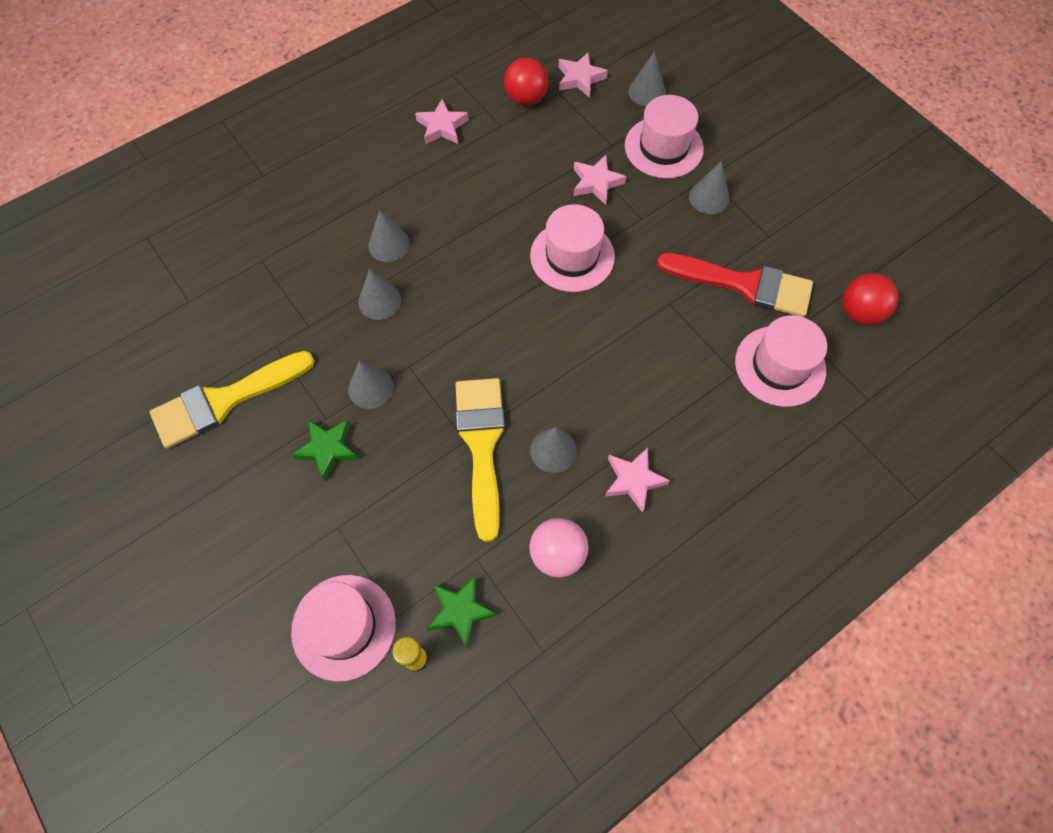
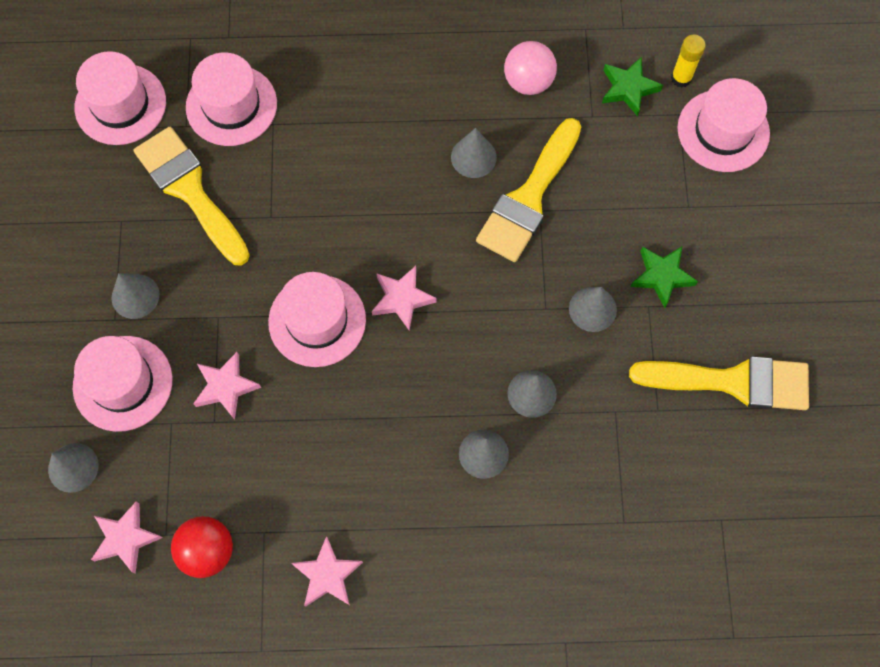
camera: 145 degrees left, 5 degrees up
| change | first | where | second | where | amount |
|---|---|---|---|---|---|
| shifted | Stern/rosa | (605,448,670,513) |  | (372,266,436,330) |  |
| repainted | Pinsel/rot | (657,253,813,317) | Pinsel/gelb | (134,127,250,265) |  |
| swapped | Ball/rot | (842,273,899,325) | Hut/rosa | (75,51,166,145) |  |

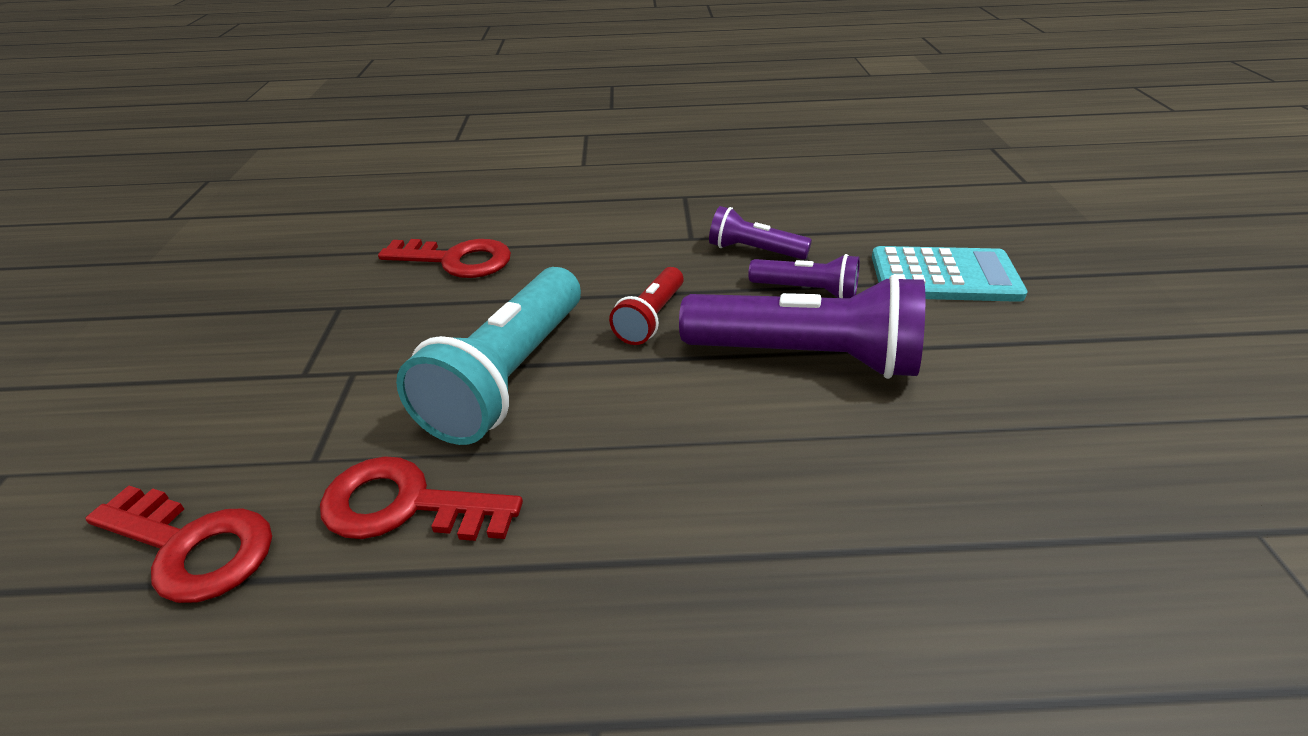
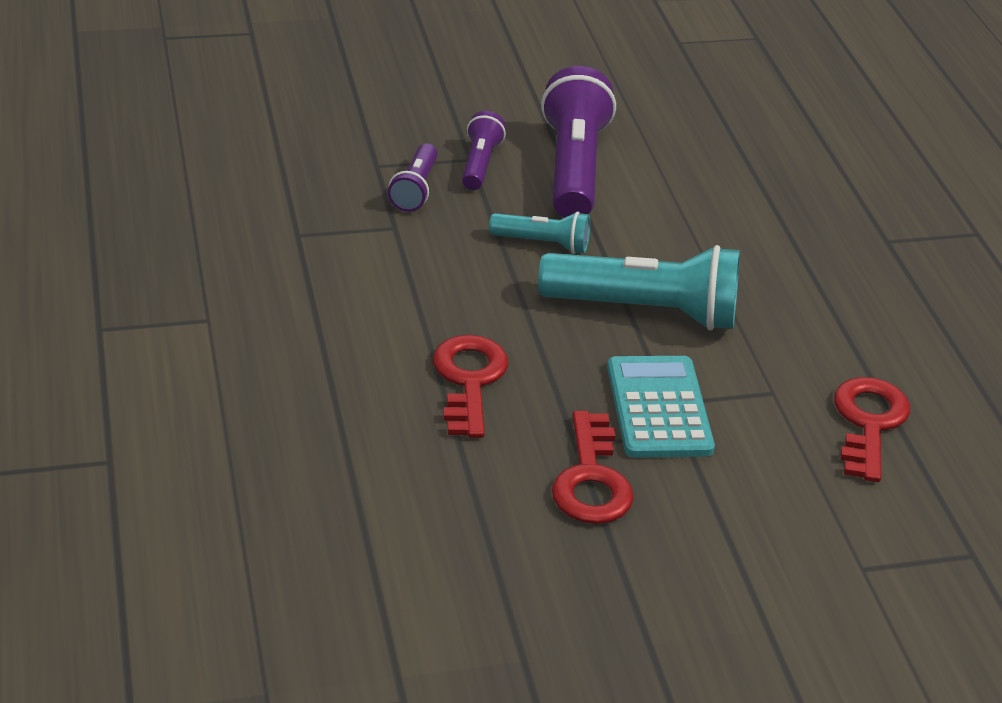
camera: 105 degrees left, 0 degrees up
| change | first | where | second | where | amount |
|---|---|---|---|---|---|
| shifted | Schlüssel/rot | (320,456,523,541) |  | (552,411,634,524) |  |
| repainted | Taschenlampe/rot | (609,267,684,345) | Taschenlampe/türkis | (489,212,590,254) |  |
| shifted | Taschenrechner/türkis | (872,246,1028,302) |  | (607,356,715,458) |  |

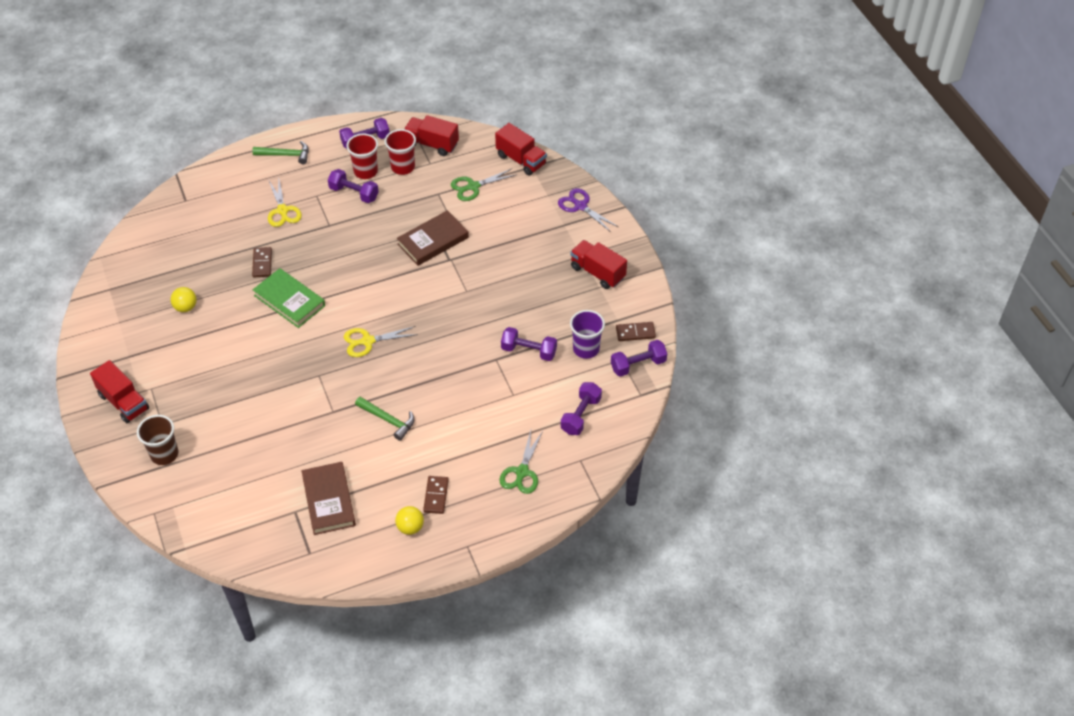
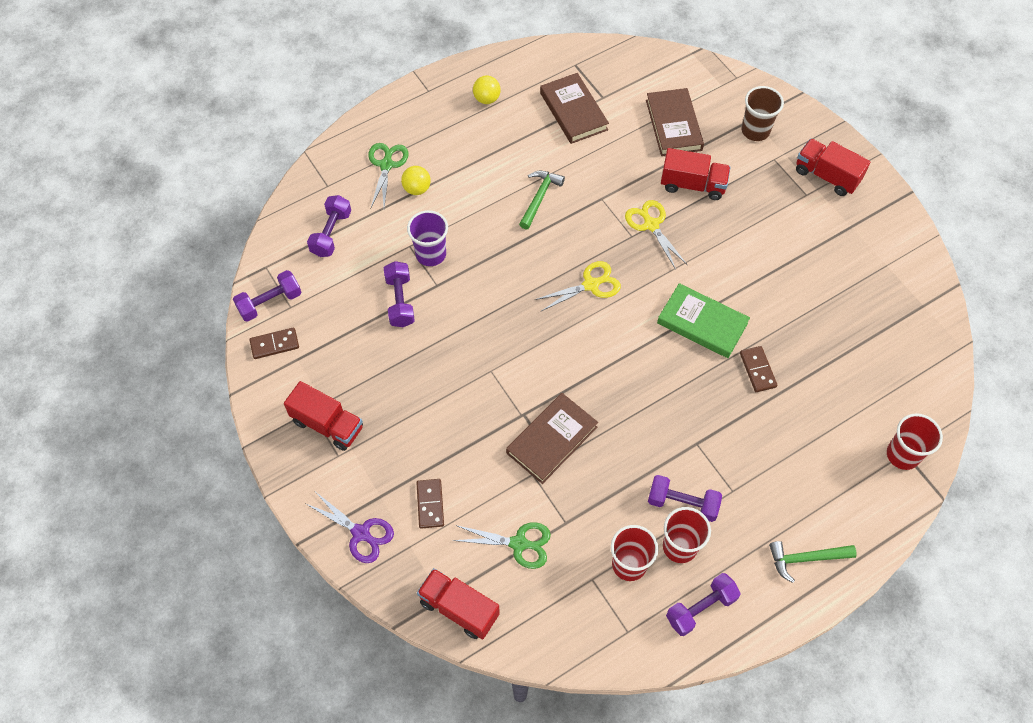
camera: 170 degrees right, 10 degrees up
| change | first | where | second | where | amount |
|---|---|---|---|---|---|
| shifted | Ball/gelb | (170,287,197,312) |  | (401,166,431,195) |  |
| shifted | Schere/gelb | (268,179,302,227) |  | (625,200,687,270) |  |
| rotated | Hammer/grün | (355,397,414,441) |  | (519,171,565,229) | 90 degrees clockwise |
| shifted | Lastwagen/rot | (404,115,459,156) |  | (661,148,731,200) |  |
| shifted | Dominostein/braun | (423,476,449,514) |  | (416,479,444,529) |  |
| rotated | Schere/grün | (451,168,517,201) |  | (452,522,551,569) | 45 degrees clockwise |
| rotated | Hantel/lila | (501,327,557,361) |  | (384,261,415,327) | 75 degrees clockwise |
| shifted | Becher/lila | (570,310,605,359) |  | (407,210,448,266) |  |
| new |  |  | Buch/braun | (646,88,704,156) |  |
| new |  |  | Becher/rot | (887,413,943,470) |  |

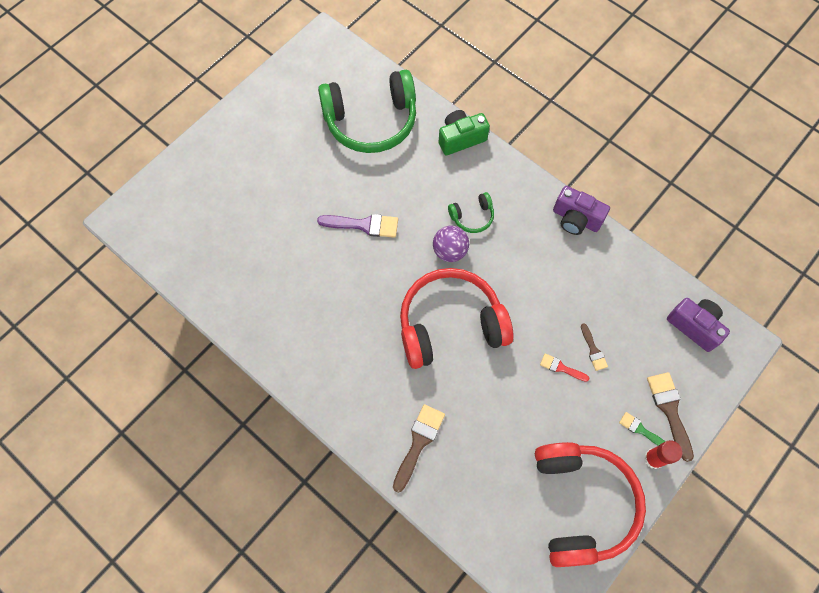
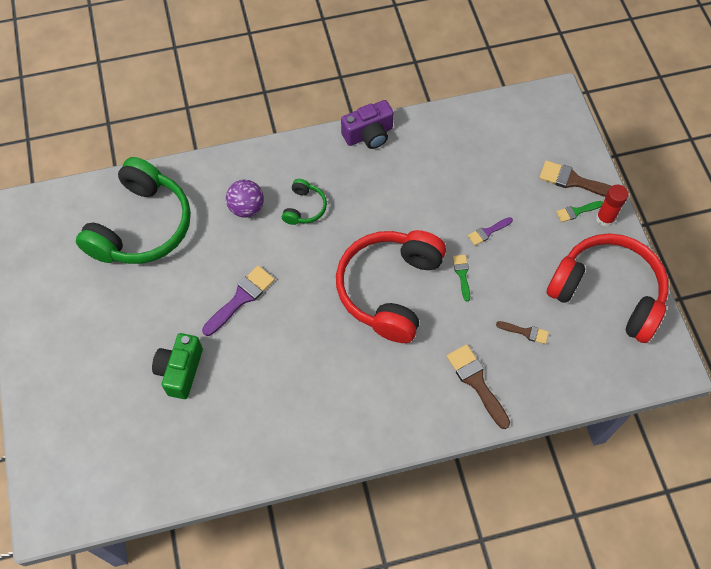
camera: 55 degrees left, 5 degrees down
| change | first | where | second | where | amount |
|---|---|---|---|---|---|
| shifted | Ball/lila | (433,225,469,262) |  | (226,180,264,218) |  |
| shifted | Kamera/grün | (439,110,490,156) |  | (152,333,203,399) |  |
| repainted | Pinsel/rot | (540,353,590,382) | Pinsel/lila | (468,217,513,245) |  |
| shifted | Pinsel/braun | (581,323,608,371) |  | (496,321,549,344) |  |
| gone | Kamera/lila | (667,298,730,352) |  |  |  |
| new |  |  | Pinsel/grün | (453,255,470,301) |  |

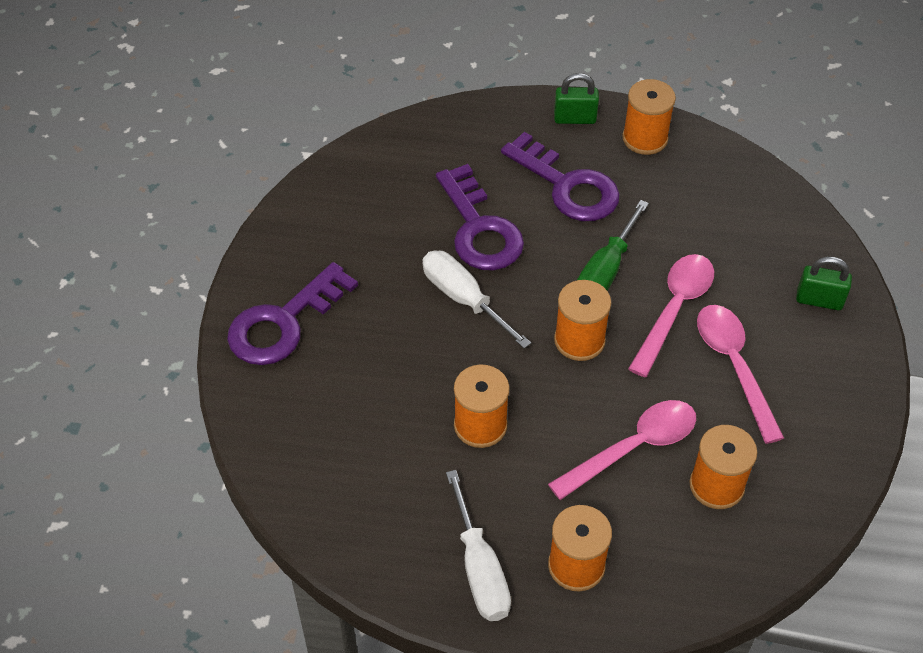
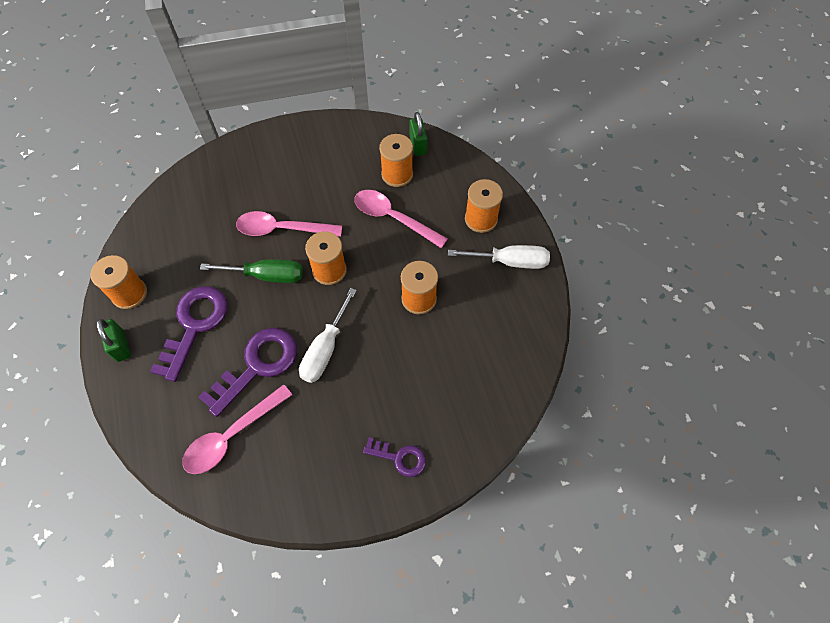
camera: 115 degrees left, 10 degrees up
| change | first | where | second | where | amount |
|---|---|---|---|---|---|
| scaled | Schlüssel/lila | (227,262,358,365) |  | (363,437,426,477) | x0.56 |
| rotated | Schraubenzieher/weiß | (446,470,511,621) |  | (448,245,550,269) | 45 degrees clockwise |
| shifted | Löffel/rosa | (697,305,784,444) |  | (182,384,292,474) |  |
| shifted | Vorhängeschloss/grün | (796,256,852,310) |  | (409,112,427,156) |  |

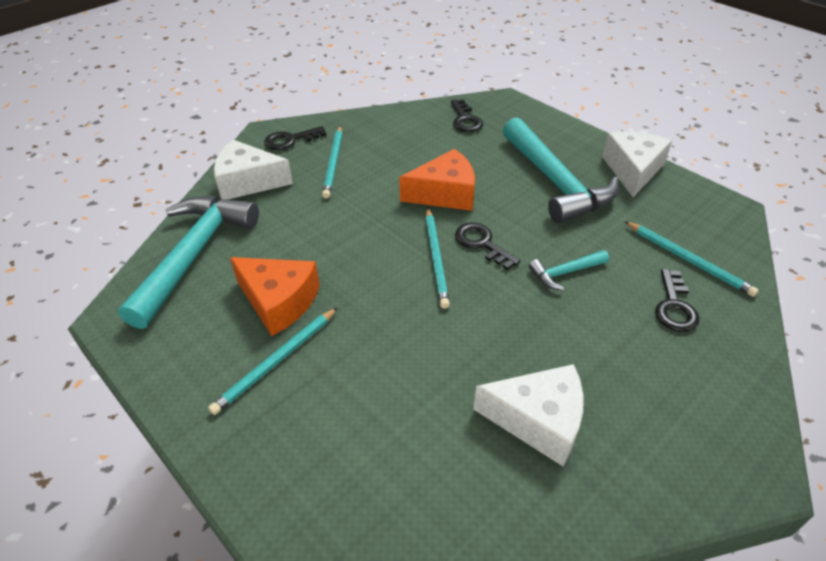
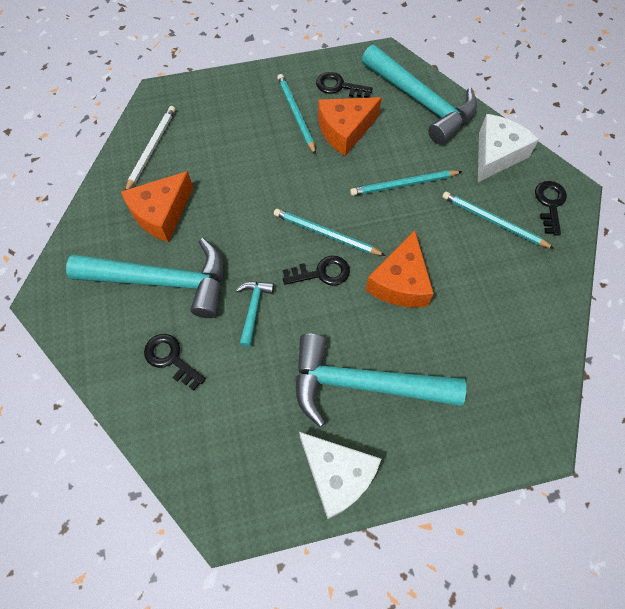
camera: 120 degrees right, 20 degrees up
| change | first | where | second | where | amount |
|---|---|---|---|---|---|
| shifted | Schlüssel/schwarz | (451,99,483,132) |  | (316,72,373,98) |  |
| repainted | Käse/weiß | (474,364,584,466) | Käse/orange | (121,171,193,242) |  |
| shifted | Bleistift/türkis | (624,221,759,297) |  | (350,170,462,196) |  |
| new |  |  | Hammer/türkis | (66,238,223,318) |  |
| new |  |  | Bleistift/weiß | (125,106,176,190) |  |

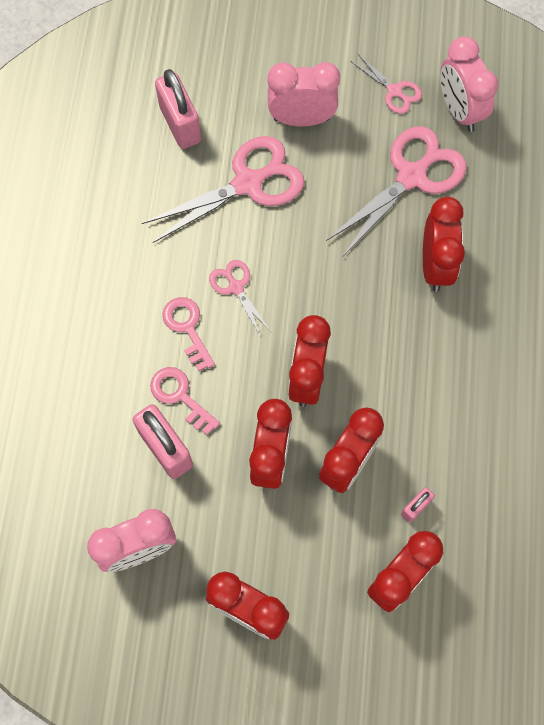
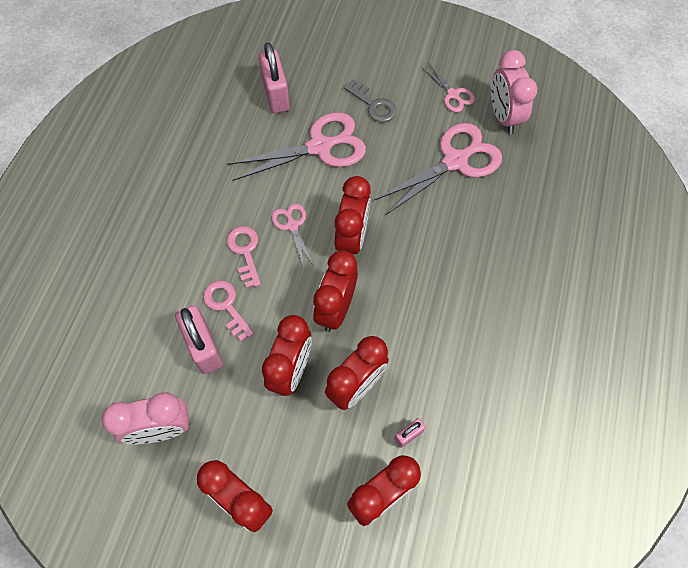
camera: 10 degrees right, 5 degrees down
| change | first | where | second | where | amount |
|---|---|---|---|---|---|
| swapped | Wecker/rosa | (267,62,340,127) | Schlüssel/grau | (344,80,397,122) |  |
| shifted | Wecker/rot | (423,197,465,292) |  | (335,176,371,254) |  |

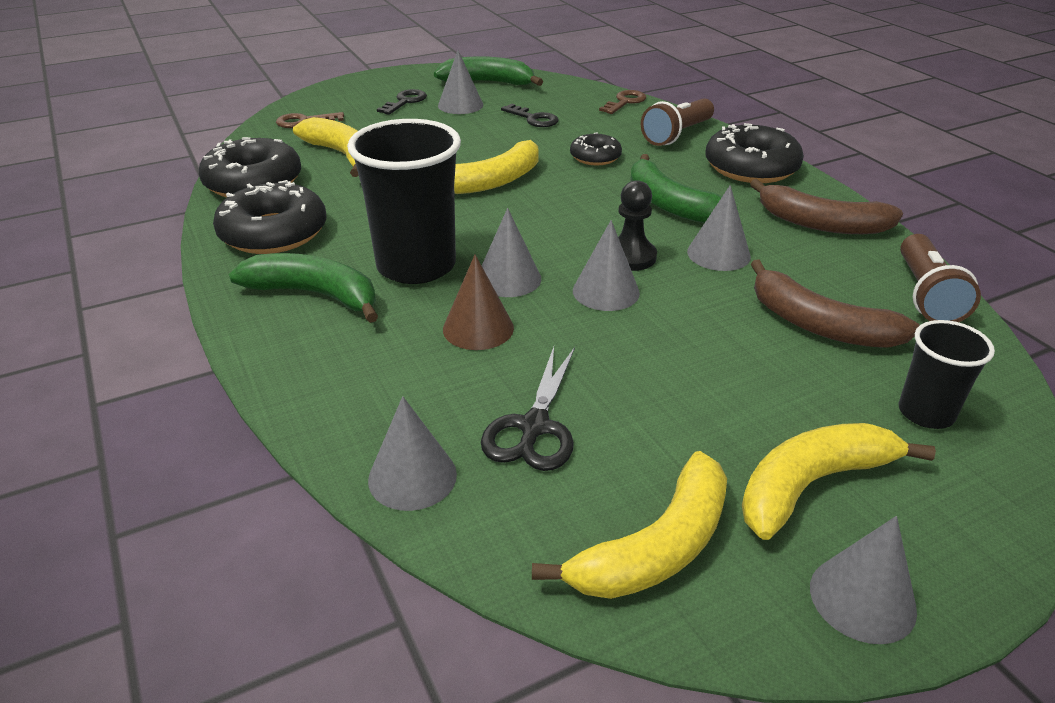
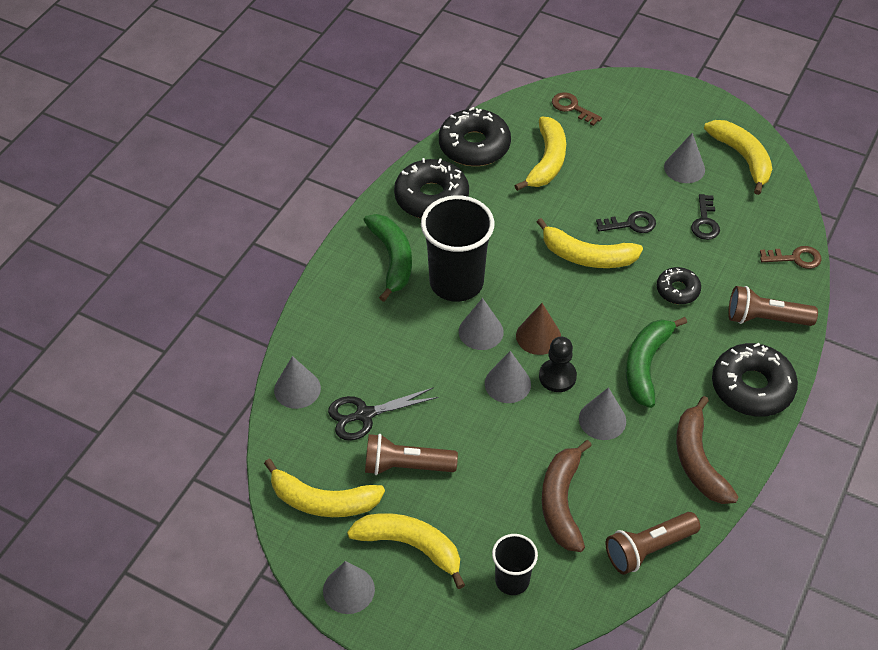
camera: 55 degrees right, 15 degrees up
| change | first | where | second | where | amount |
|---|---|---|---|---|---|
| shifted | Schlüssel/schwarz | (377,89,427,115) |  | (596,211,656,233) |  |
| repainted | Banane/grün | (434,56,543,86) | Banane/gelb | (704,120,772,195) |  |
| shifted | Kegel/braun | (443,255,514,350) |  | (516,303,561,355) |  |
| new |  |  | Taschenlampe/braun | (365,434,458,475) |  |

